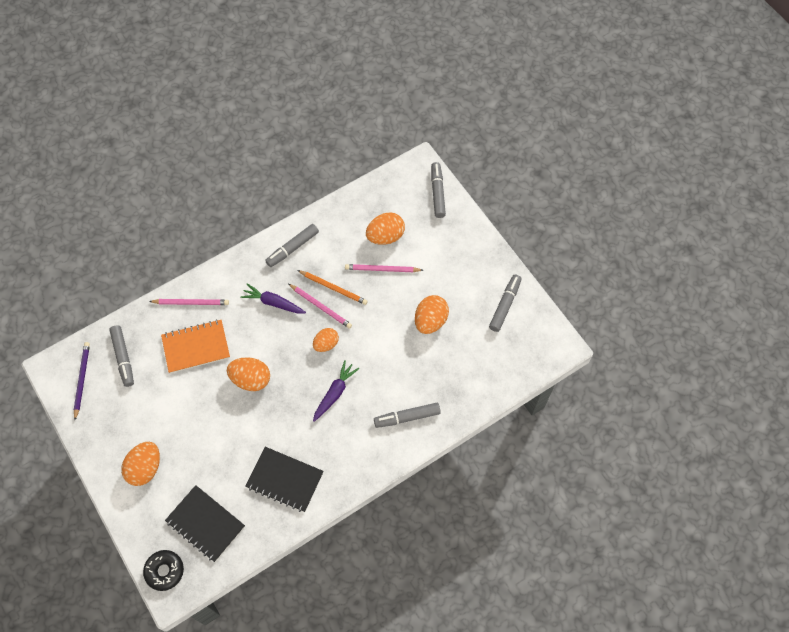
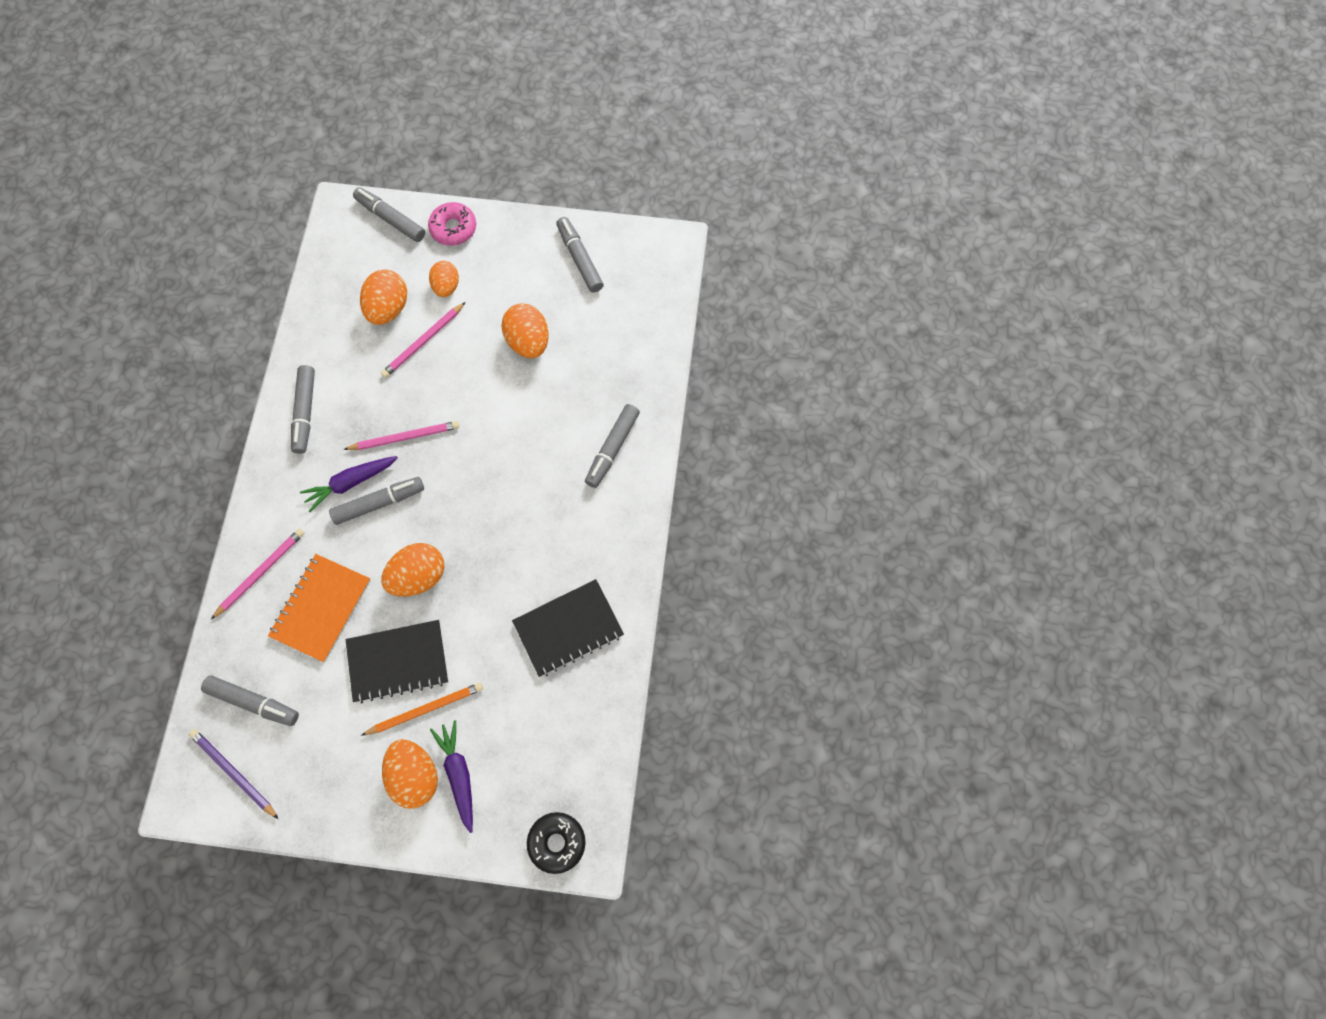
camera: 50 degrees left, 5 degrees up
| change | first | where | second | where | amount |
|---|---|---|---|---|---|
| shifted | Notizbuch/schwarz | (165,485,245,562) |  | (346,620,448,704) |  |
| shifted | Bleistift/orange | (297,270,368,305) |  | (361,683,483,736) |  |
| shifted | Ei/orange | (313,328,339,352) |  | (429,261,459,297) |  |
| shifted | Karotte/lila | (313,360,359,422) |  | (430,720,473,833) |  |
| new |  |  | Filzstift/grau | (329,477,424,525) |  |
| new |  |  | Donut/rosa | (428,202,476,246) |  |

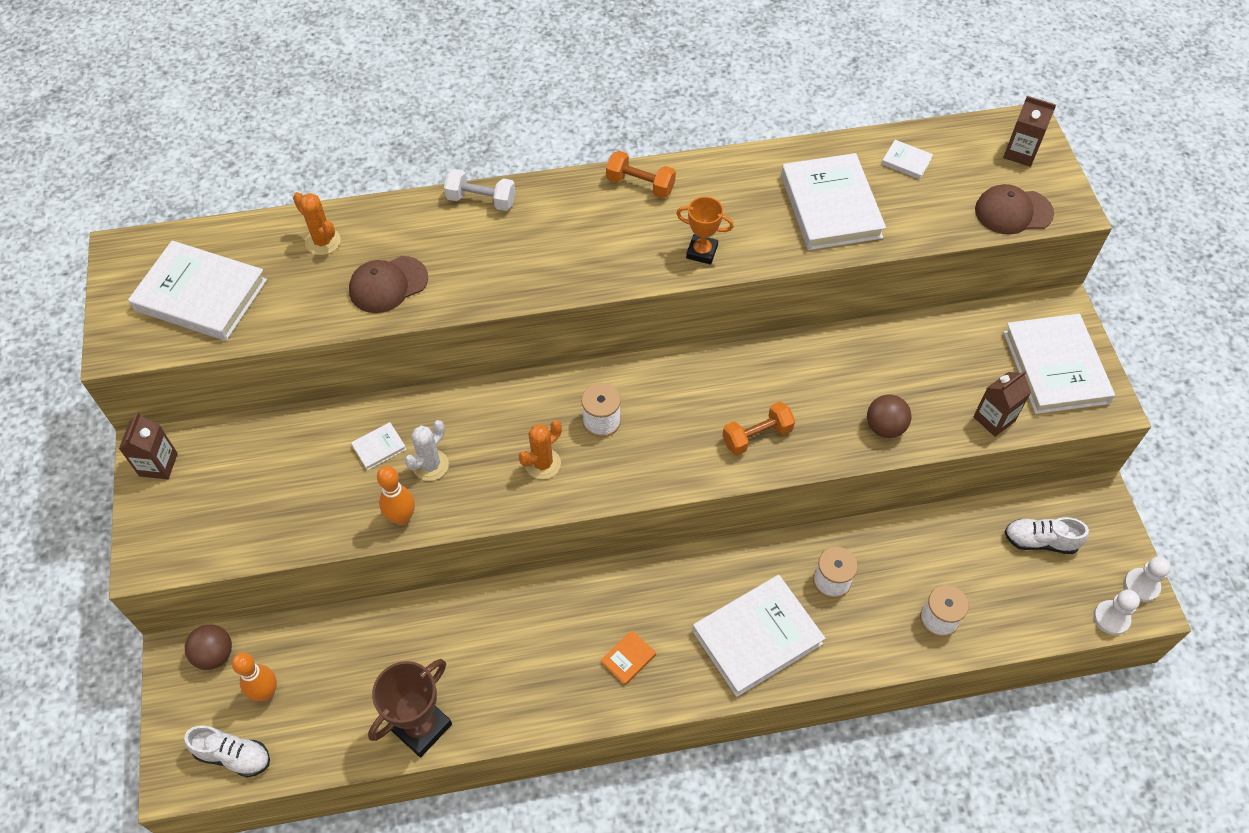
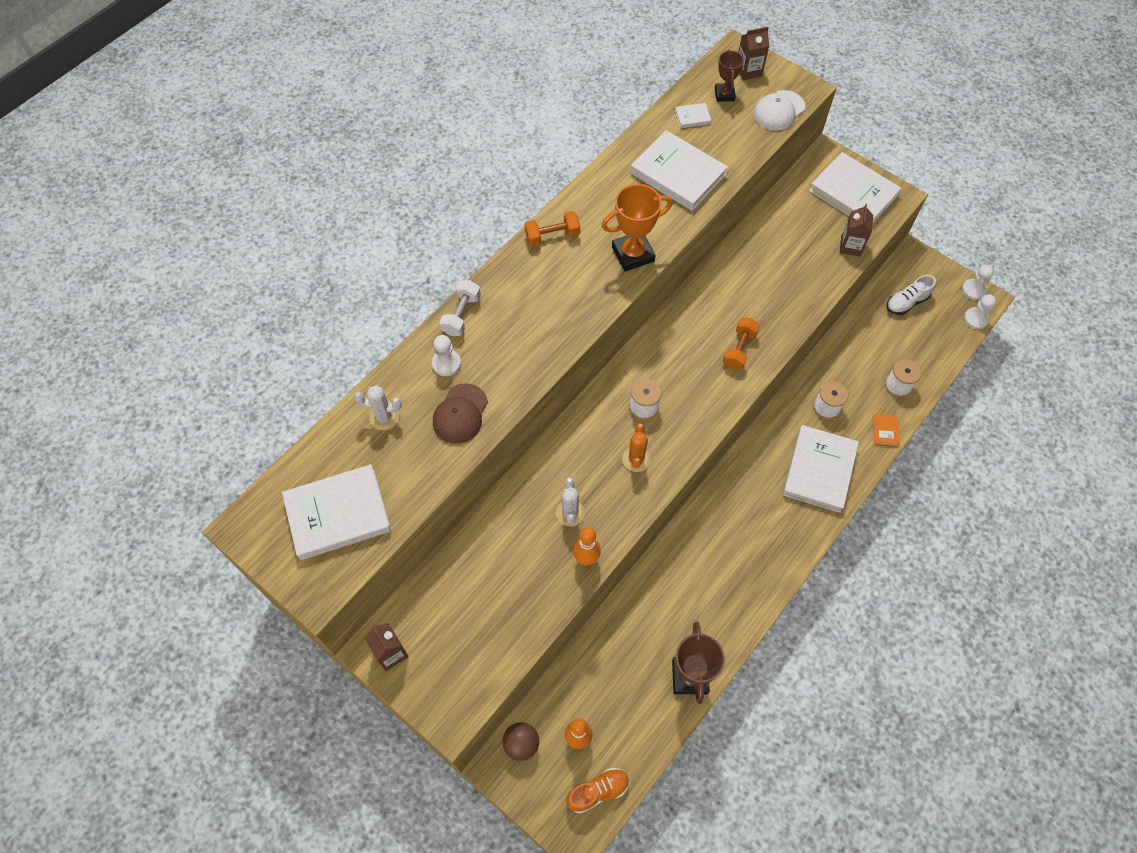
camera: 40 degrees left, 5 degrees up
| change | first | where | second | where | amount |
|---|---|---|---|---|---|
| repainted | Schuh/weiß | (184,725,270,777) | Schuh/orange | (566,768,629,814) |  |
| repainted | Kaktus/orange | (293,192,341,255) | Kaktus/weiß | (354,385,402,430) |  |
| gone | Buch/weiß | (351,422,407,470) |  |  |  |
| rotated | Hantel/weiß | (444,169,515,211) |  | (439,280,481,336) | 45 degrees counterclockwise |
| shifted | Buch/orange | (601,630,656,685) |  | (872,414,900,446) |  |
| scaled | Pokal/orange | (676,197,734,265) |  | (601,184,672,272) | x1.63 |
| gone | Ball/braun | (867,395,911,438) |  |  |  |
| repainted | Kappe/braun | (975,184,1054,235) | Kappe/weiß | (753,90,805,131) |  |
| new |  |  | Bauer/weiß | (432,335,461,376) |  |
| new |  |  | Pokal/braun | (715,50,744,102) |  |

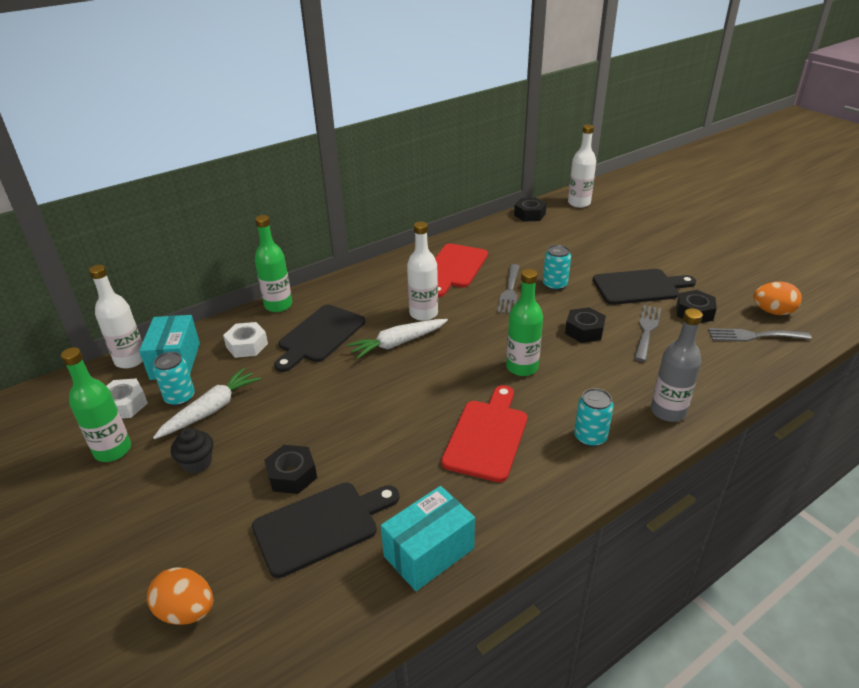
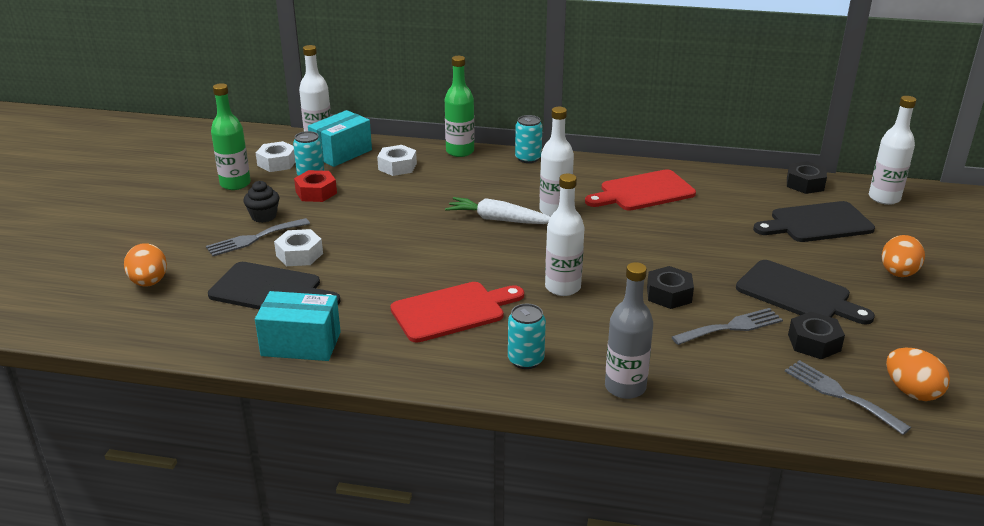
camera: 45 degrees right, 5 degrees down
| change | first | where | second | where | amount |
|---|---|---|---|---|---|
| swapped | Karotte/weiß | (153,368,261,439) | Sechskantmutter/rot | (294,170,337,202) |  |
| repainted | Sechskantmutter/schwarz | (264,445,317,494) | Sechskantmutter/weiß | (274,229,323,266) |  |
| shifted | Schneidebrett/schwarz | (274,305,365,372) |  | (753,201,875,242) |  |
| shifted | Gabel/grau | (497,264,520,314) |  | (206,218,310,256) |  |
| repainted | Flasche/grün | (506,269,543,376) | Flasche/weiß | (545,174,585,296) |  |
| shifted | Dose/türkis | (543,245,571,290) |  | (515,115,543,163) |  |
| new |  |  | Ei/orange | (882,235,925,277) |  |

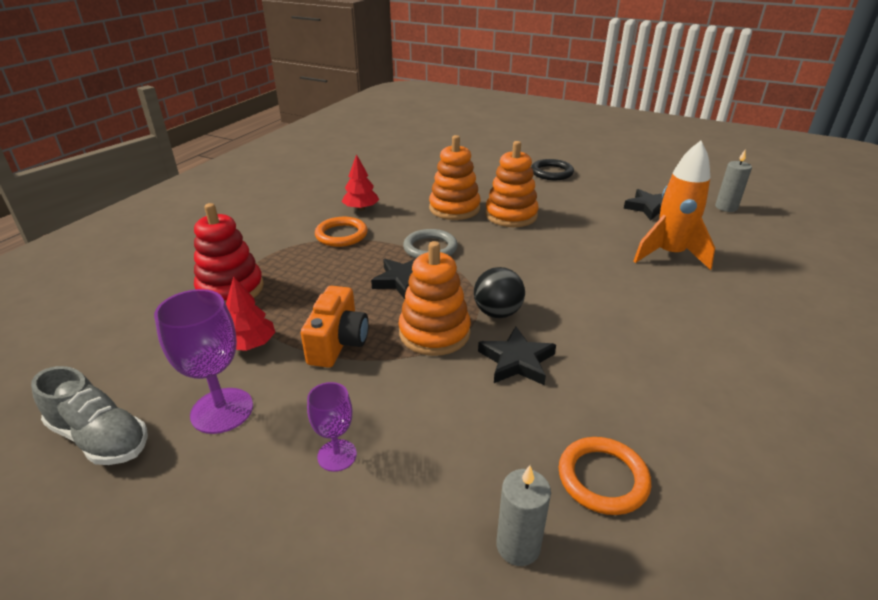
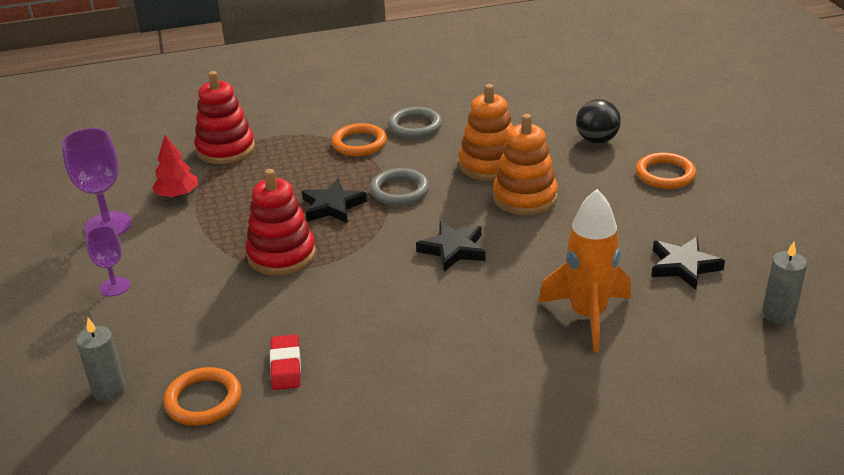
camera: 50 degrees right, 0 degrees up
| change | first | where | second | where | amount |
|---|---|---|---|---|---|
| gone | Schuh/grau | (31,366,148,465) |  |  |  |
| gone | Kamera/orange | (301,286,369,368) |  |  |  |
| swapped | Baum/rot | (342,154,379,211) | Ring/grau | (388,107,442,138) |  |
| repainted | Stapelspielzeug/orange | (399,241,471,356) | Stapelspielzeug/rot | (245,169,316,275) |  |
| shifted | Ball/schwarz | (474,267,525,318) |  | (576,99,621,143) |  |
| shifted | Stern/schwarz | (478,326,556,385) |  | (416,221,486,272) |  |
| repainted | Ring/schwarz | (531,159,574,180) | Ring/orange | (636,152,696,189) |  |
| new |  |  | Radiergummi/rot | (270,334,301,390) |  |

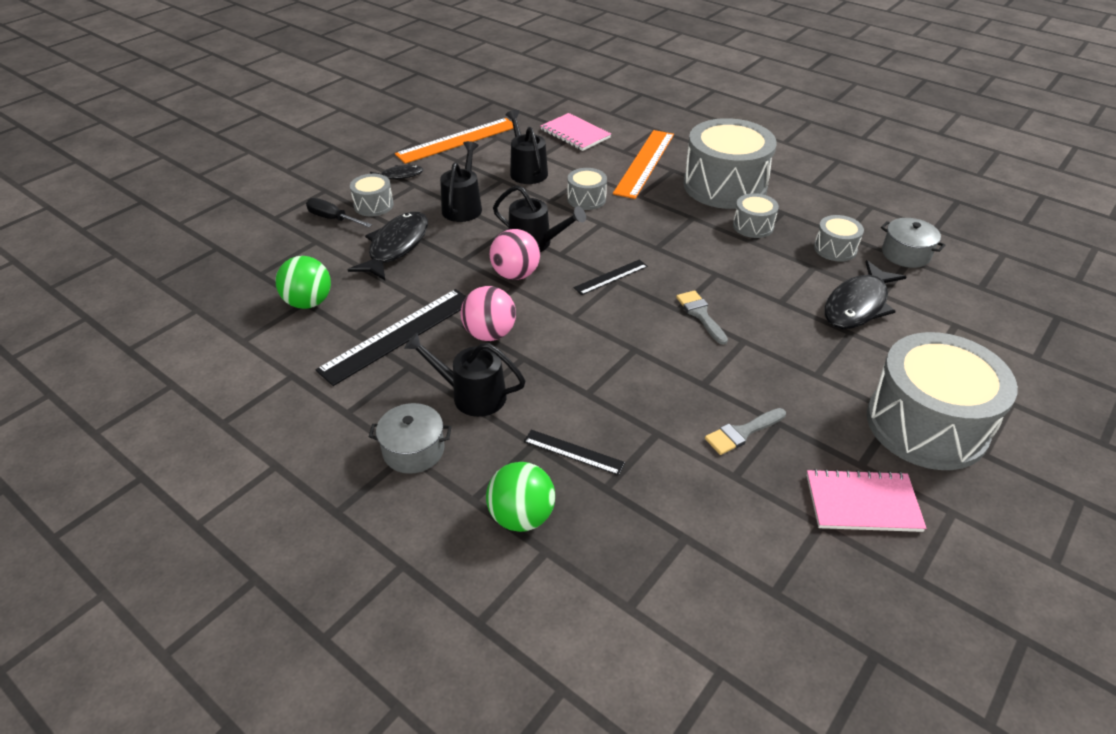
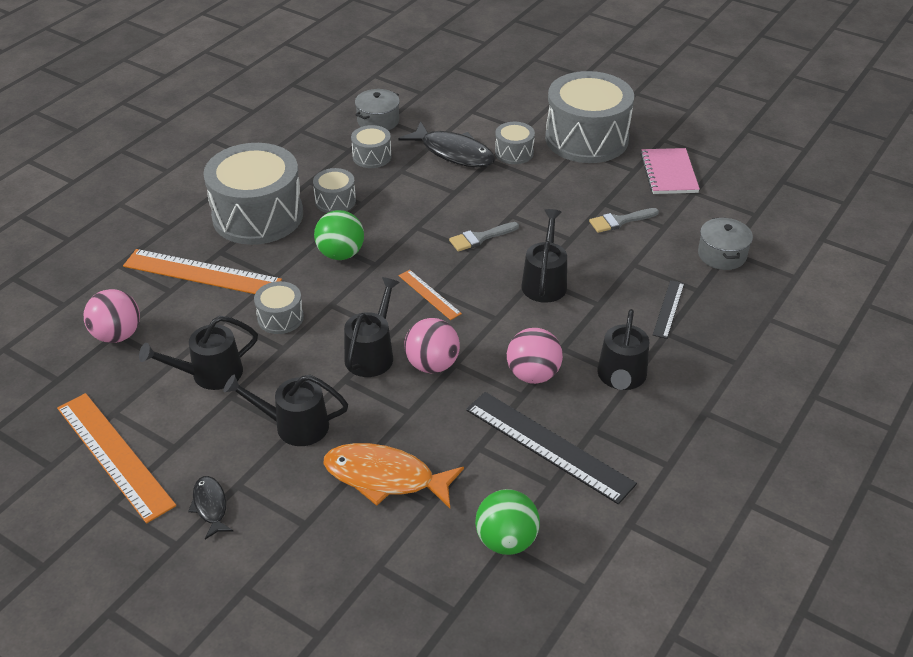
camera: 95 degrees left, 0 degrees up
| change | first | where | second | where | amount |
|---|---|---|---|---|---|
| gone | Schraubenzieher/schwarz | (306,198,372,227) |  |  |  |
| repainted | Fisch/schwarz | (348,212,428,280) | Fisch/orange | (323,443,464,508) |  |
| shifted | Trommel/grau | (350,174,394,216) |  | (495,122,535,164) |  |
| shifted | Kochtopf/grau | (369,403,451,474) |  | (698,218,753,270) |  |
| shifted | Ball/grün | (486,462,555,532) |  | (314,210,364,260) |  |
| swapped | Notizbuch/rosa | (540,113,611,151) | Ball/rosa | (84,289,140,343) |  |
| repainted | Lineal/schwarz | (573,259,648,295) | Lineal/orange | (399,270,462,320) |  |
| rotated | Pinsel/grau | (705,408,786,455) |  | (589,208,659,233) | 105 degrees clockwise |
| new |  |  | Gießkanne/schwarz | (522,209,567,303) |  |

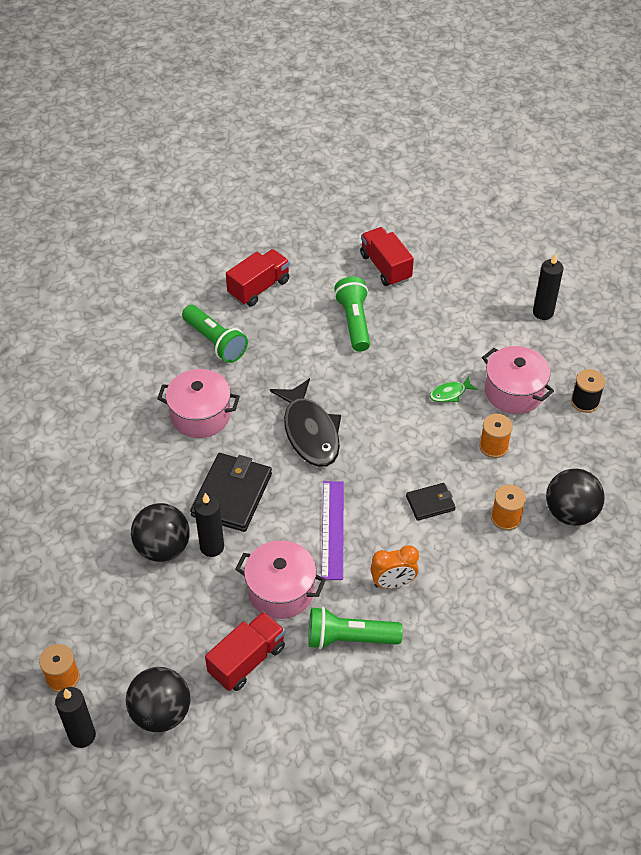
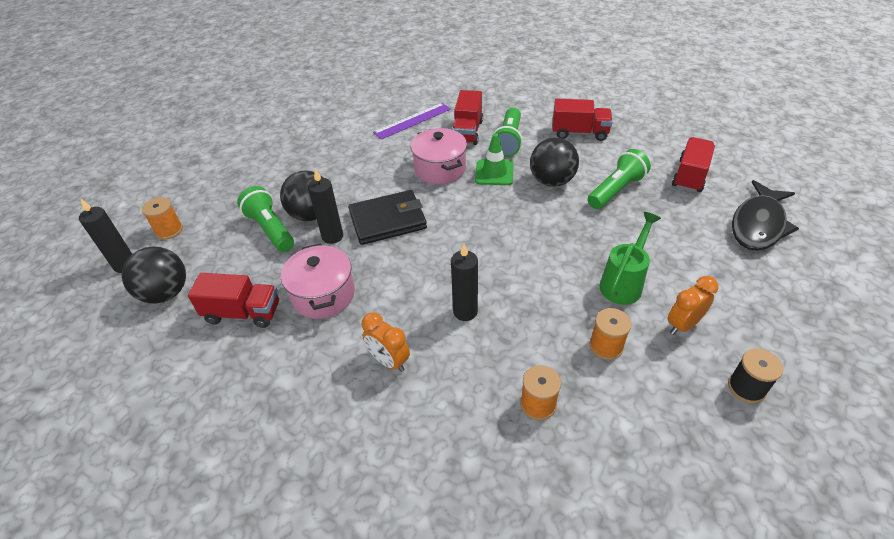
camera: 55 degrees right, 5 degrees down
| change | first | where | second | where | amount |
|---|---|---|---|---|---|
| shifted | Fisch/schwarz | (270,378,341,467) |  | (732,180,799,251) |  |
| shifted | Taschenlampe/grün | (308,607,403,649) |  | (237,186,294,252) |  |
| shifted | Lineal/lila | (321,481,344,580) |  | (373,103,451,140) |  |
| gone | Geldbörse/schwarz | (406,483,456,521) |  |  |  |
| swapped | Fisch/grün | (430,376,478,402) | Gießkanne/grün | (600,212,661,305) |  |
| swapped | Kochtopf/rosa | (482,346,554,414) | Wecker/orange | (668,276,718,335) |  |
| shifted | Kerze/schwarz | (533,253,564,320) |  | (451,244,478,321) |  |
| shifted | Ball/schwarz | (546,468,605,526) |  | (530,137,579,187) |  |
| new |  |  | Lastwagen/rot | (452,90,483,145) |  |
| new |  |  | Leitkegel/grün | (475,133,514,185) |  |

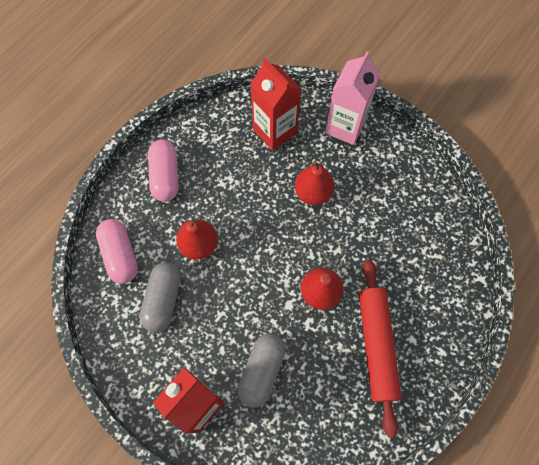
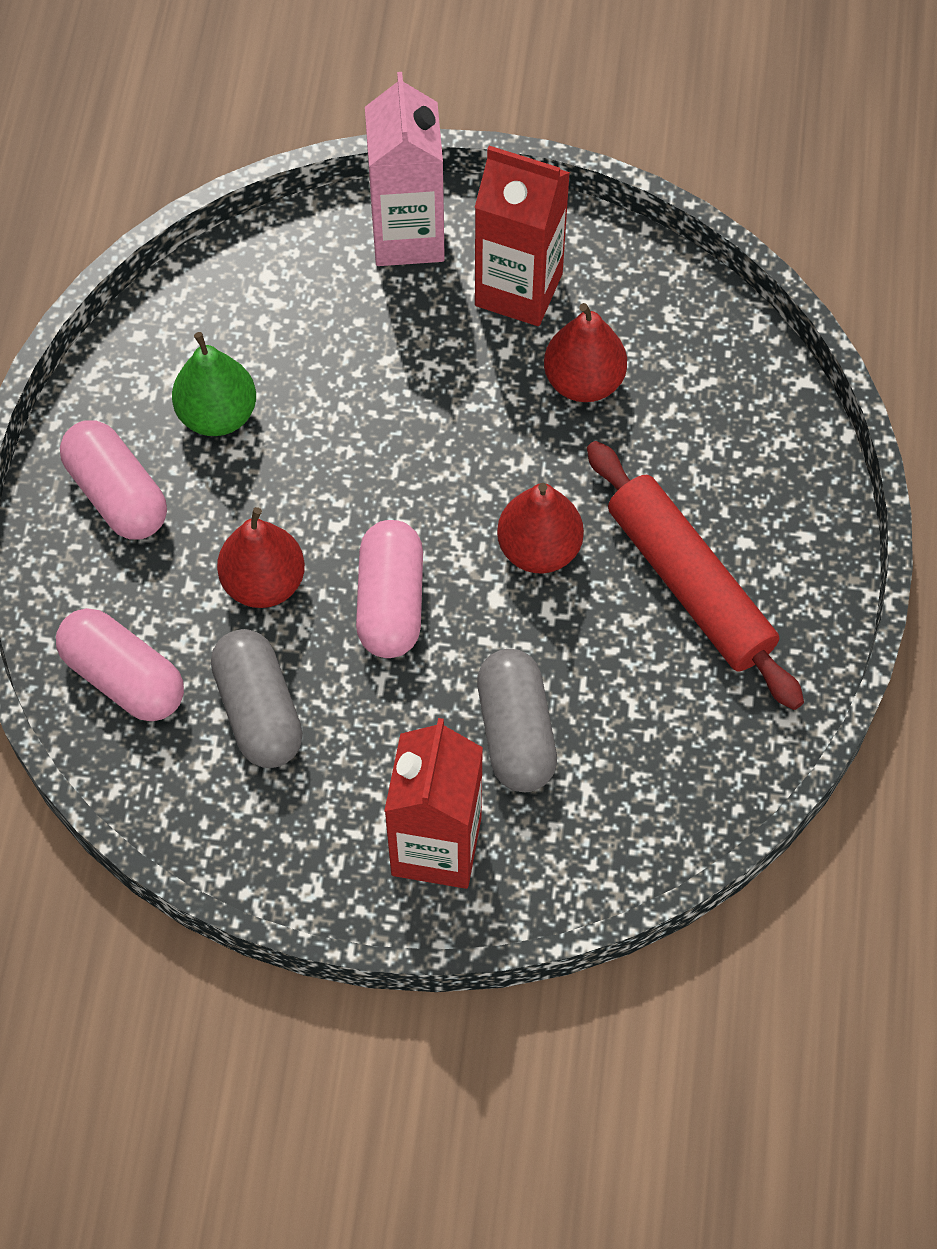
camera: 30 degrees left, 5 degrees down
| change | first | where | second | where | amount |
|---|---|---|---|---|---|
| shifted | Getränkekarton/rot | (250,58,301,151) |  | (475,146,570,326) |  |
| shifted | Birne/rot | (295,161,335,205) |  | (544,303,627,402) |  |
| new |  |  | Birne/grün | (172,332,256,436) |  |
| new |  |  | Kapsel/rosa | (356,520,423,658) |  |

